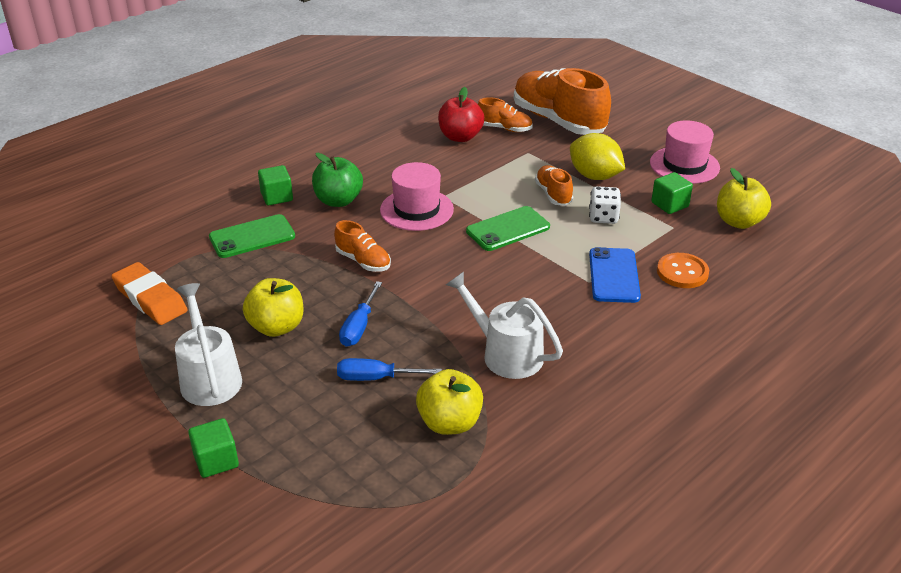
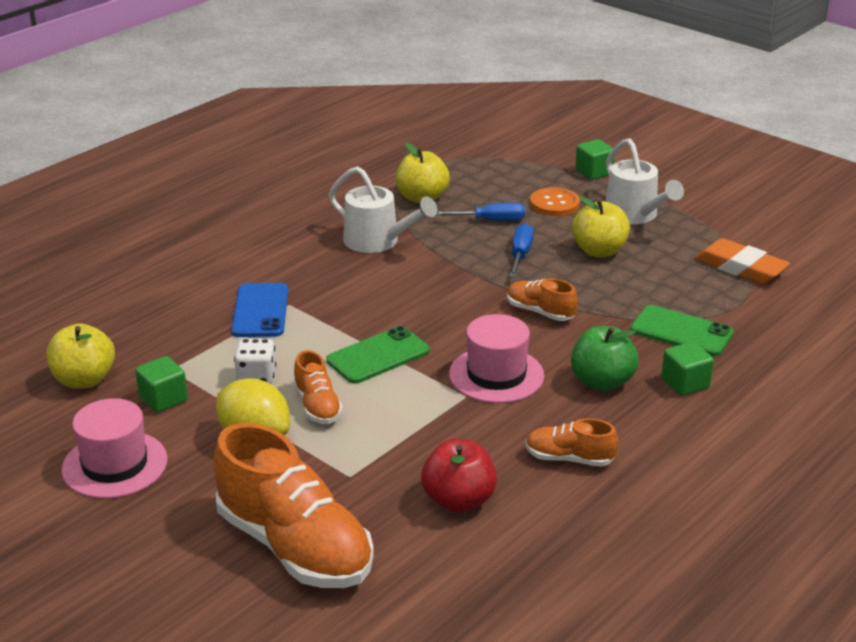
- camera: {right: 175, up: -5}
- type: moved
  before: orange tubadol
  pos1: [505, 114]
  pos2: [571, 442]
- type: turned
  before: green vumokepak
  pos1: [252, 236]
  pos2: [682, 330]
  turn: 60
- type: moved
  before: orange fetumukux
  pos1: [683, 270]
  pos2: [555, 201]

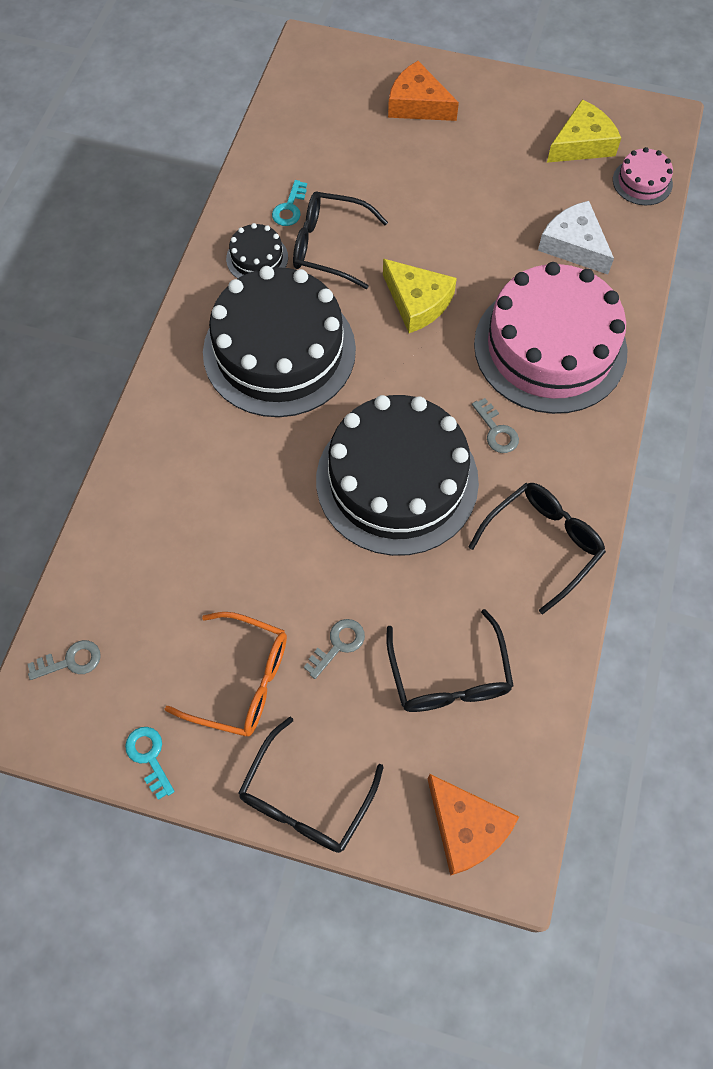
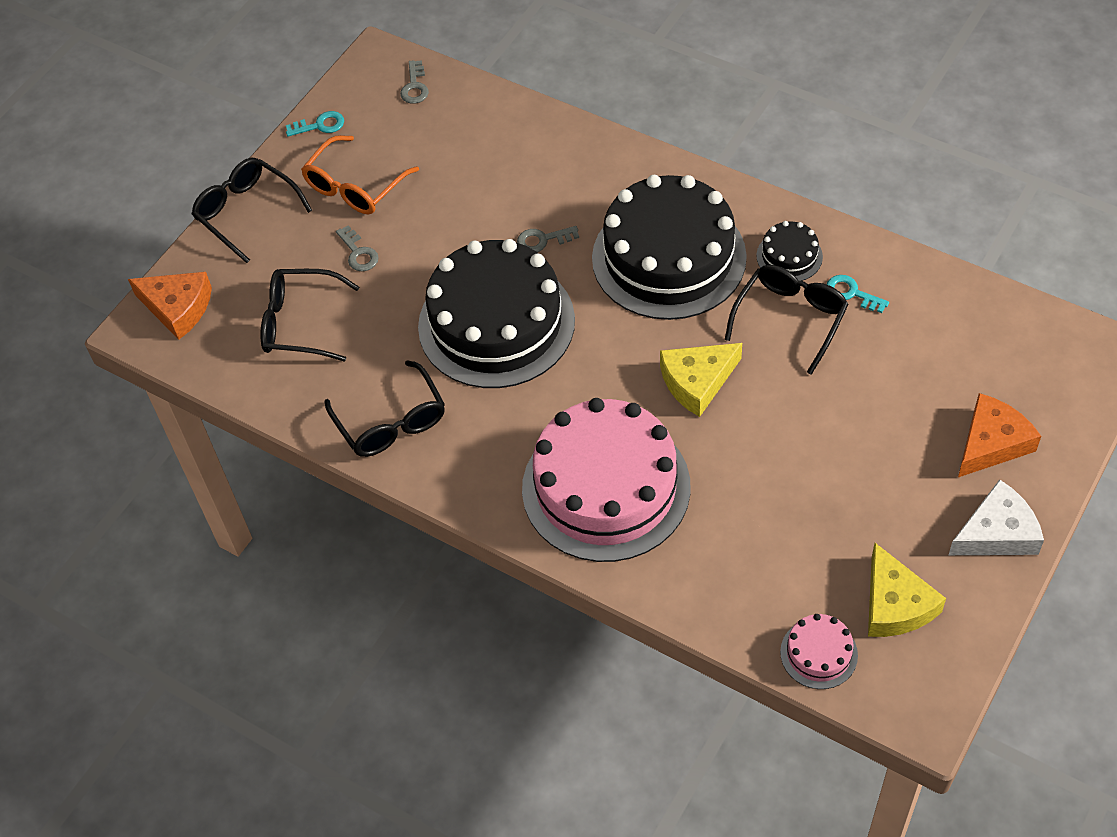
- camera: {right: 110, up: -10}
- type: moved
  before: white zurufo
  pos1: [576, 237]
  pos2: [996, 517]
- type: moved
  before: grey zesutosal
  pos1: [495, 425]
  pos2: [548, 239]
- type: turned
  before: orange zurufo
  pos1: [473, 825]
  pos2: [170, 306]
  turn: -135

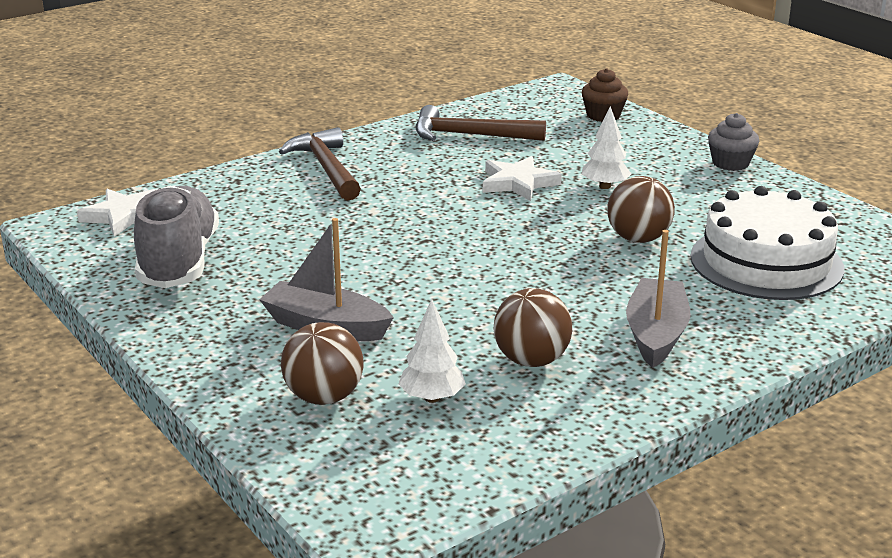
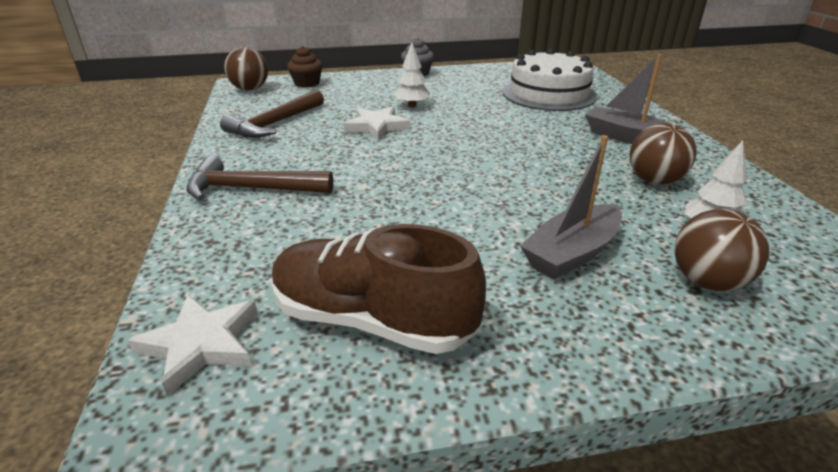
- camera: {right: -65, up: 5}
- type: moved
  before: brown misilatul
  pos1: [641, 209]
  pos2: [246, 69]
- type: recoloured
  before: grey tubadol
  after: brown tubadol
  pos1: [176, 237]
  pos2: [379, 289]

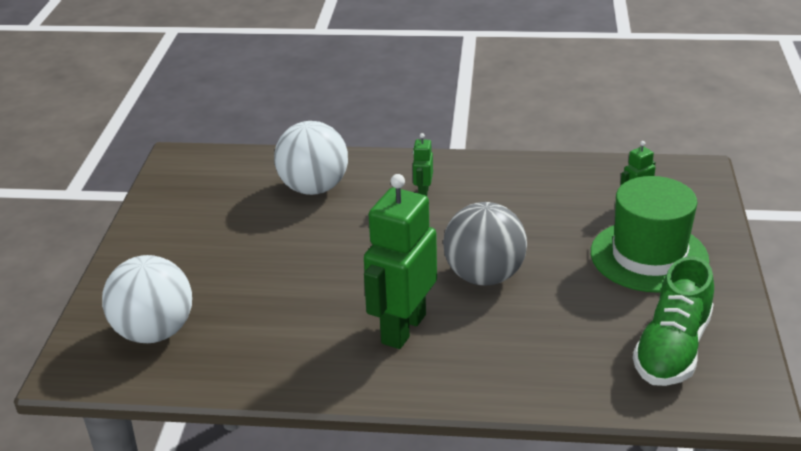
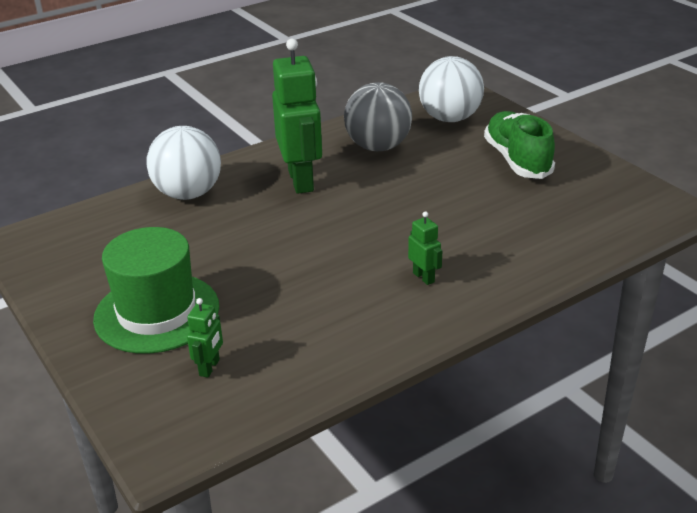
- camera: {right: 140, up: 0}
- type: moved
  before: white misilatul
  pos1: [311, 158]
  pos2: [183, 163]
- type: moved
  before: grey misilatul
  pos1: [485, 243]
  pos2: [378, 116]
- type: moved
  before: green tubadol
  pos1: [673, 321]
  pos2: [519, 145]

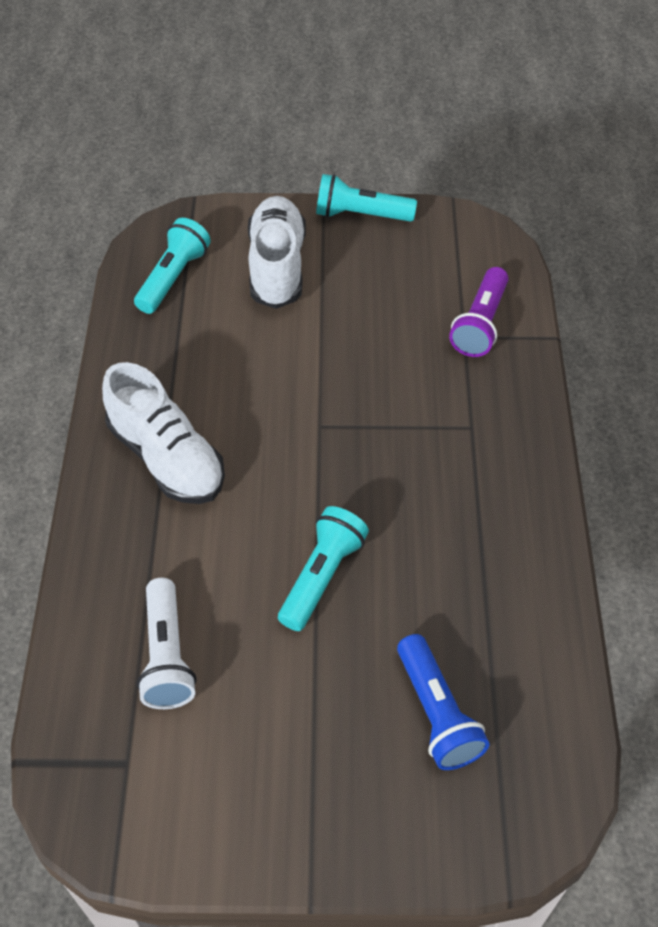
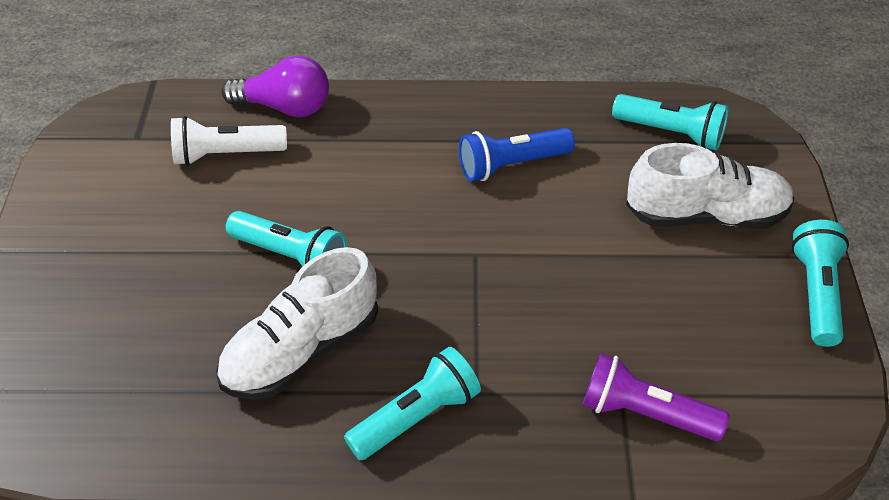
- camera: {right: 90, up: -5}
- type: moved
  before: white tubadol
  pos1: [163, 433]
  pos2: [297, 323]
- type: moved
  before: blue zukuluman
  pos1: [443, 702]
  pos2: [517, 154]
- type: added
  after: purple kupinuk
  pos2: [275, 86]
- type: added
  after: turquoise zukuluman
  pos2: [412, 403]

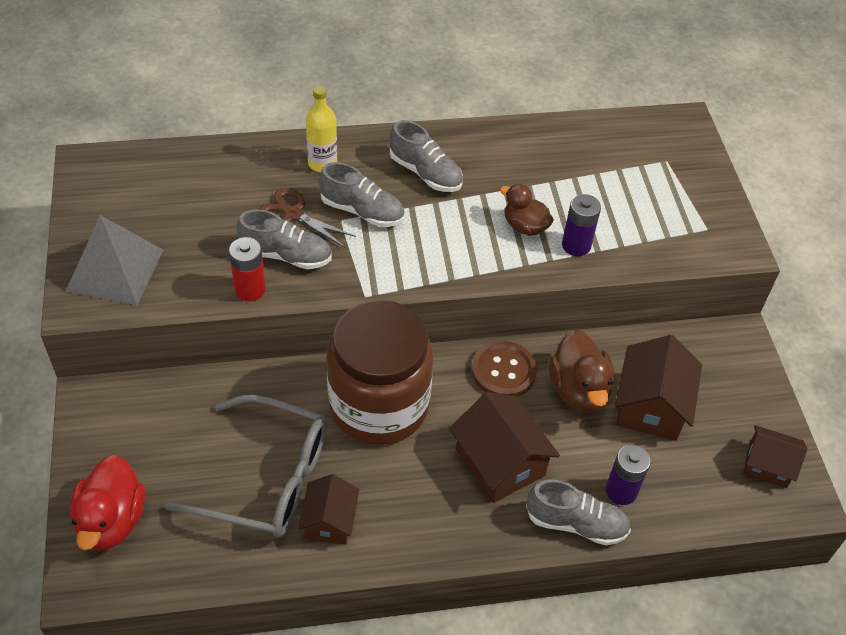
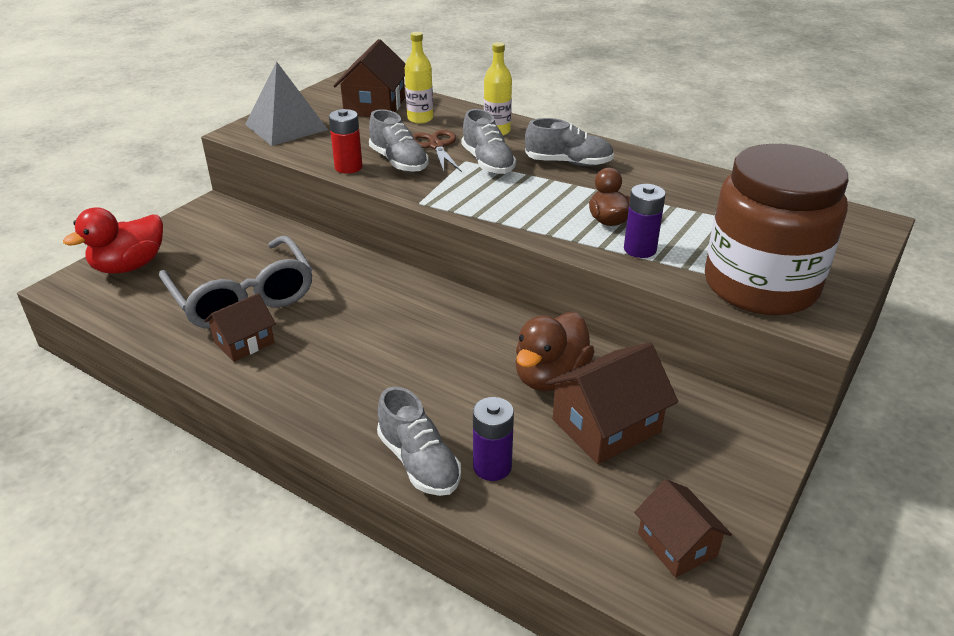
- camera: {right: 45, up: -15}
- type: turned
  before: grey tubadol
  pos1: [426, 156]
  pos2: [569, 142]
  turn: -75
- type: moved
  before: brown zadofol
  pos1: [380, 372]
  pos2: [776, 229]
- type: removed
  before: brown fetumukux
  pos1: [504, 369]
- type: moved
  before: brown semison
  pos1: [504, 447]
  pos2: [369, 78]
- type: added
  after: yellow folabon
  pos2: [419, 78]

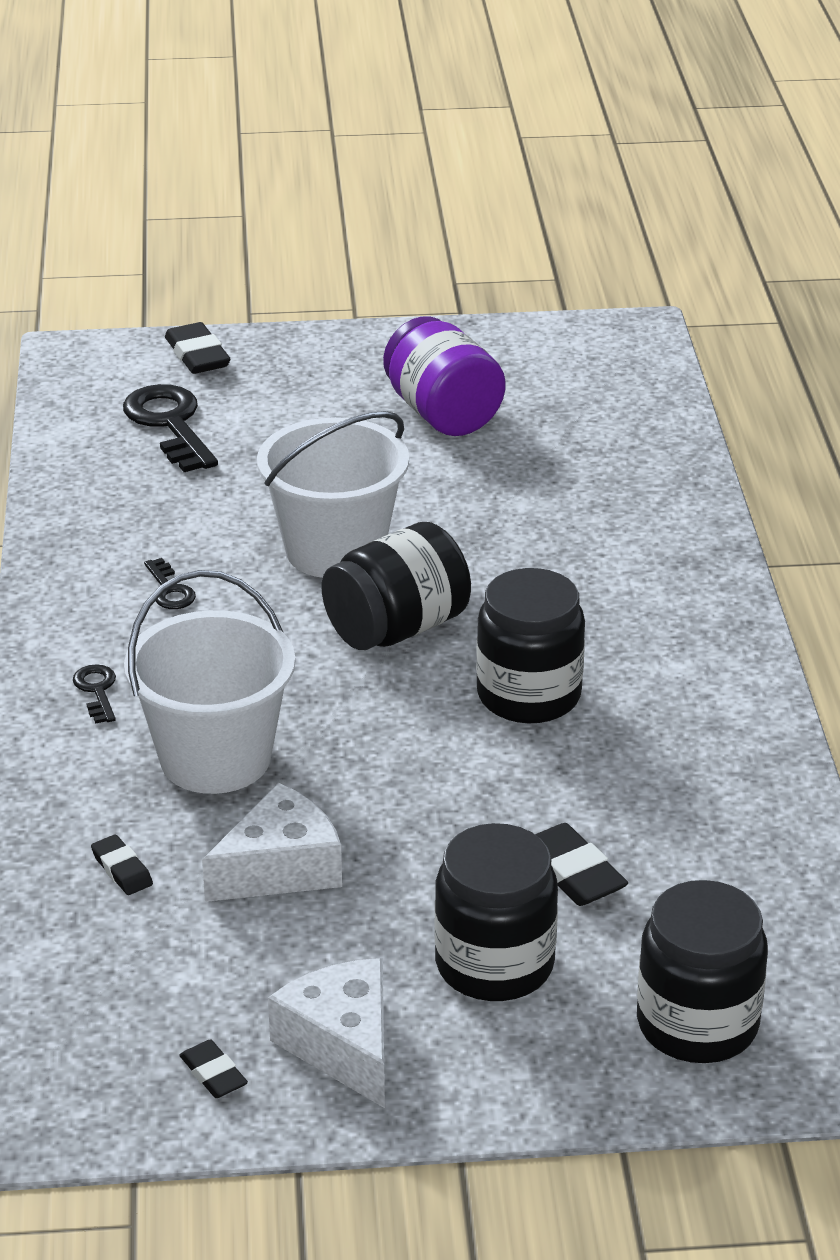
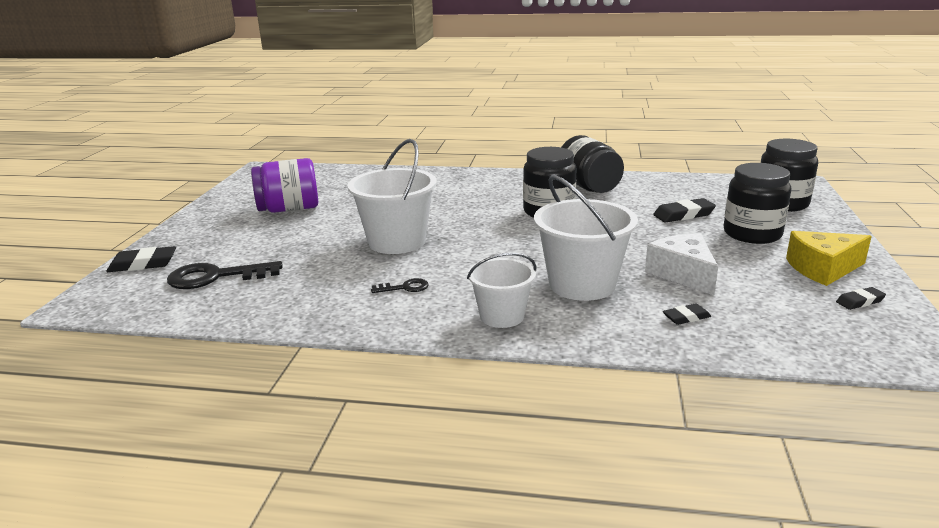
- camera: {right: -75, up: -10}
- type: moved
  before: black zadofol
  pos1: [396, 586]
  pos2: [592, 164]
- type: replaced
  before: black zesutosal
  after: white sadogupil
  pos1: [94, 694]
  pos2: [501, 290]
- type: recoloured
  before: white zurufo
  after: yellow zurufo
  pos1: [326, 1033]
  pos2: [829, 258]

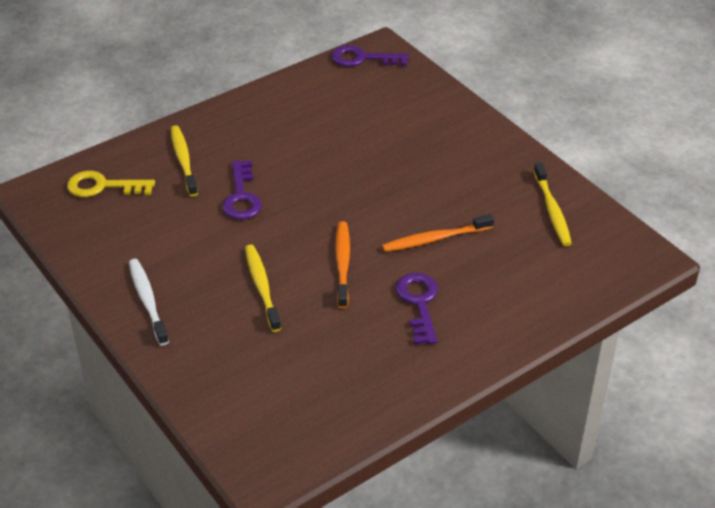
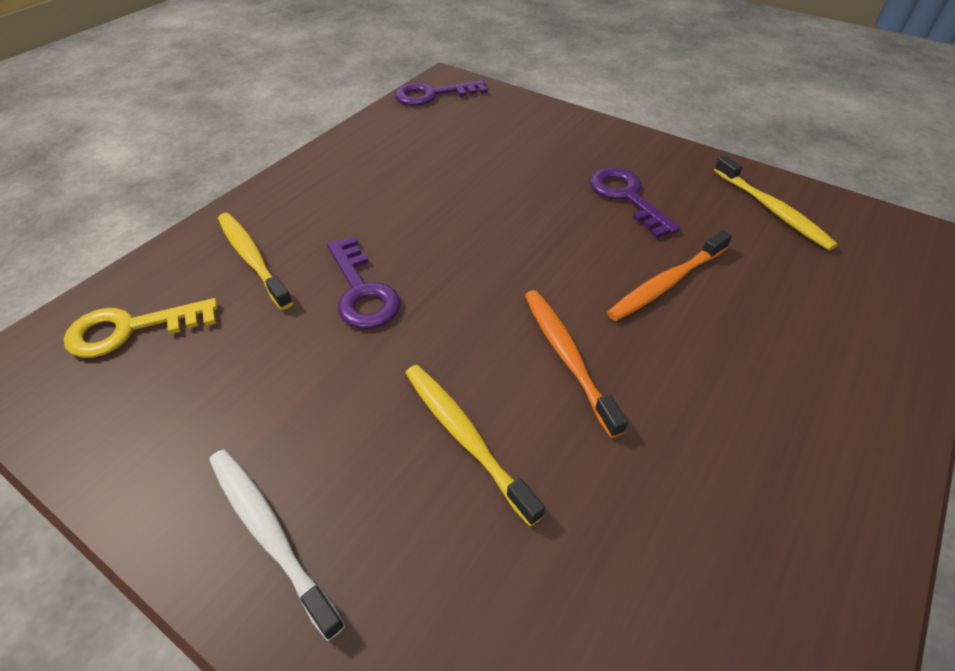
- camera: {right: -20, up: 5}
- type: moved
  before: purple zesutosal
  pos1: [416, 308]
  pos2: [635, 203]

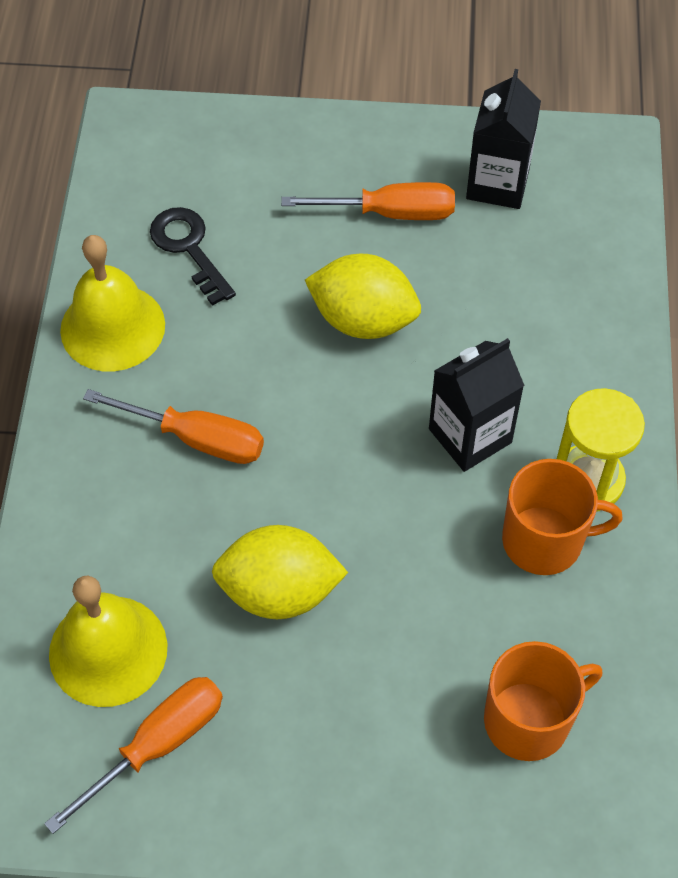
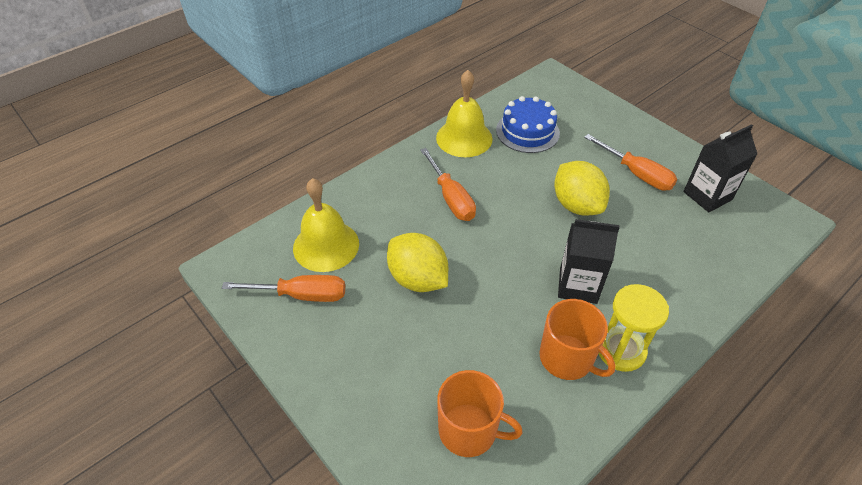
- camera: {right: 45, up: -10}
- type: replaced
  before: black zesutosal
  after: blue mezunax
  pos1: [193, 256]
  pos2: [528, 124]

